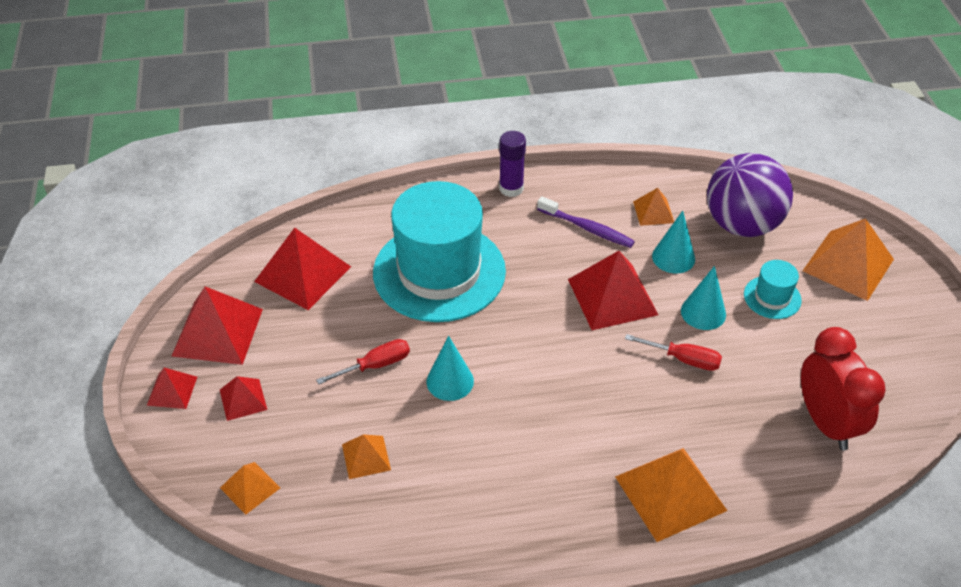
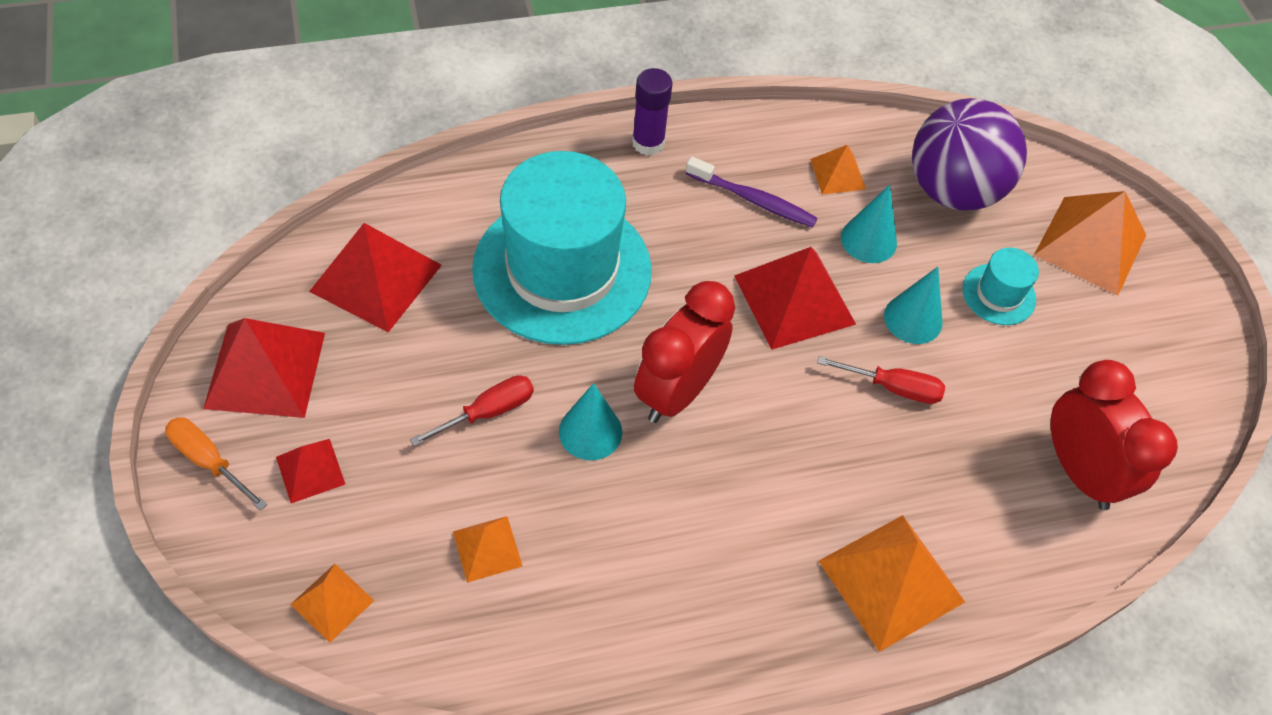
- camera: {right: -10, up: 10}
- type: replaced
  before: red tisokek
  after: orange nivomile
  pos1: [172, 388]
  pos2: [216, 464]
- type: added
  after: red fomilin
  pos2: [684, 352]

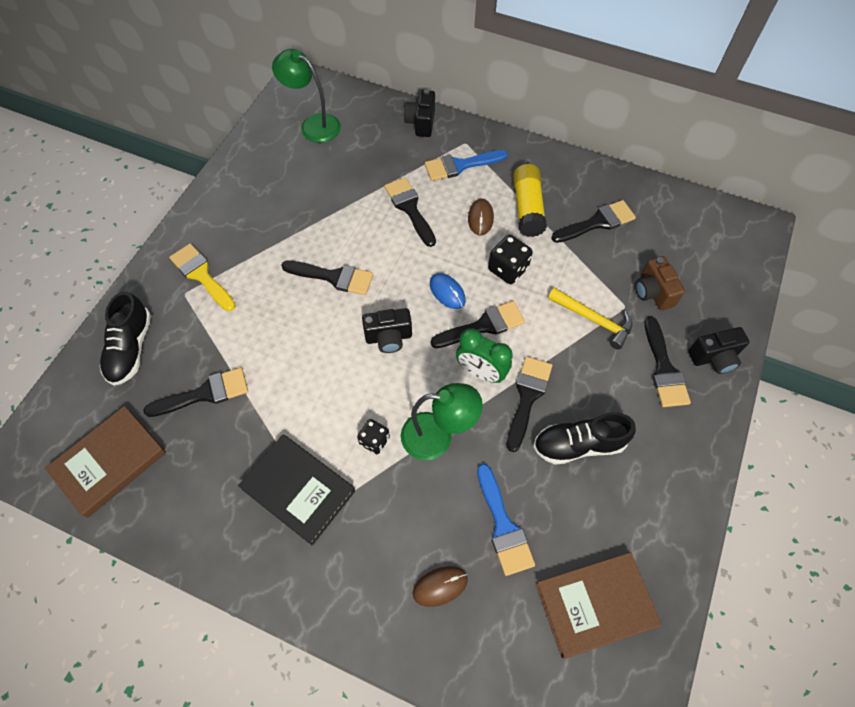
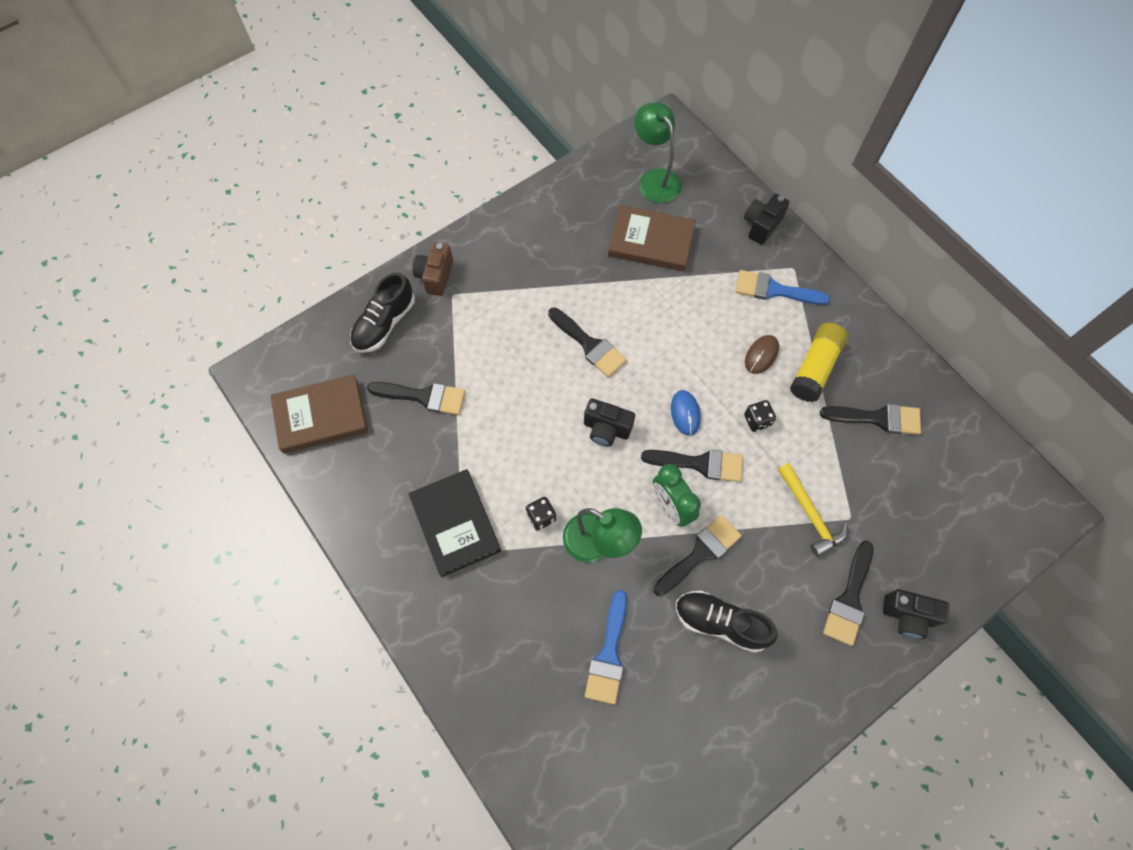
- camera: {right: 30, up: 5}
- type: removed
  before: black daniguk
  pos1: [410, 212]
- type: resized
  before: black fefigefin
  pos1: [510, 259]
  pos2: [760, 416]
  scale: 0.66
- type: removed
  before: yellow daniguk
  pos1: [202, 277]
- type: moved
  before: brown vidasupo
  pos1: [660, 283]
  pos2: [433, 269]
- type: moved
  before: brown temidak
  pos1: [599, 605]
  pos2: [652, 238]
- type: removed
  before: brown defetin
  pos1: [440, 586]

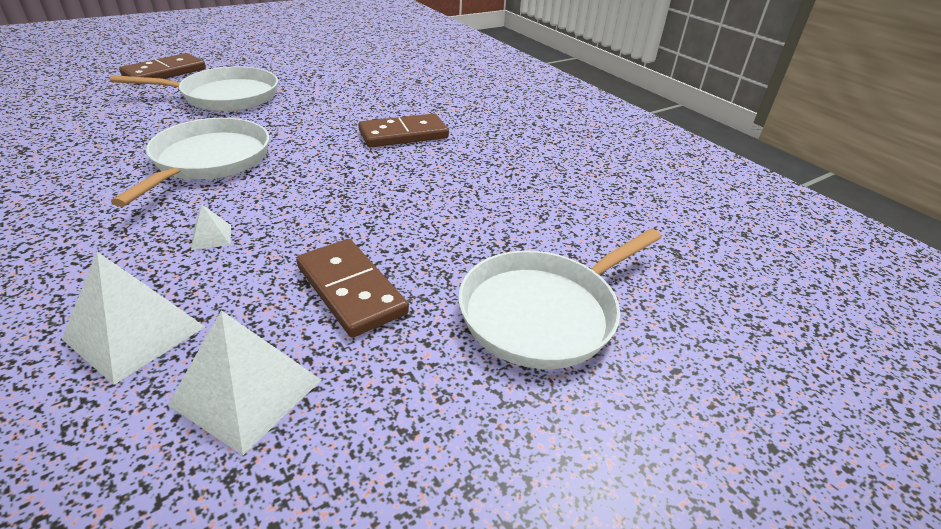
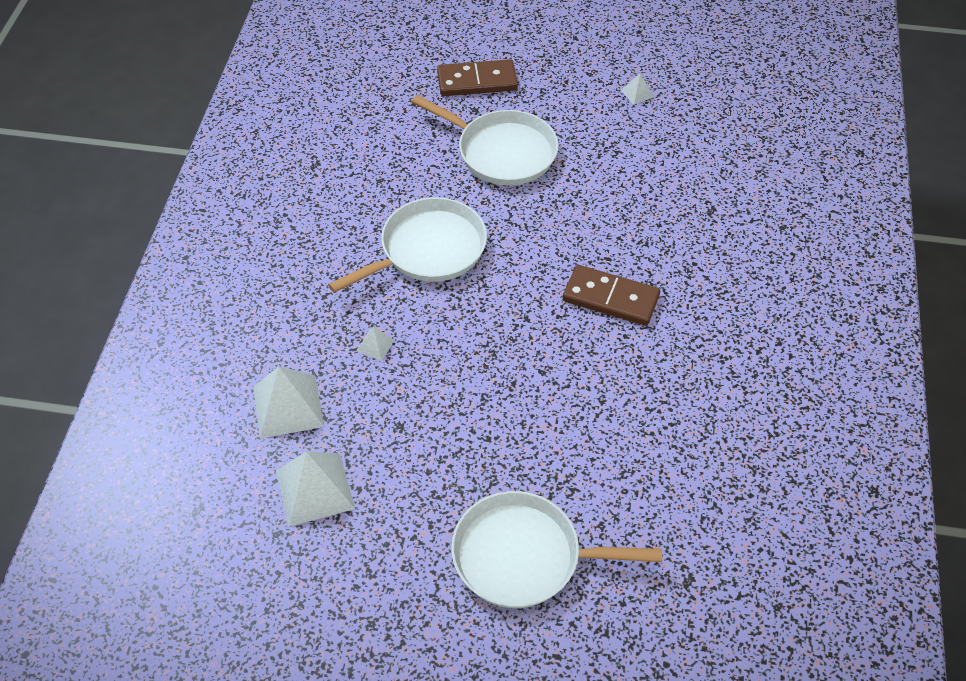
- camera: {right: 45, up: 15}
- type: removed
  before: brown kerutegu
  pos1: [352, 288]
- type: added
  after: white tisokek
  pos2: [637, 89]

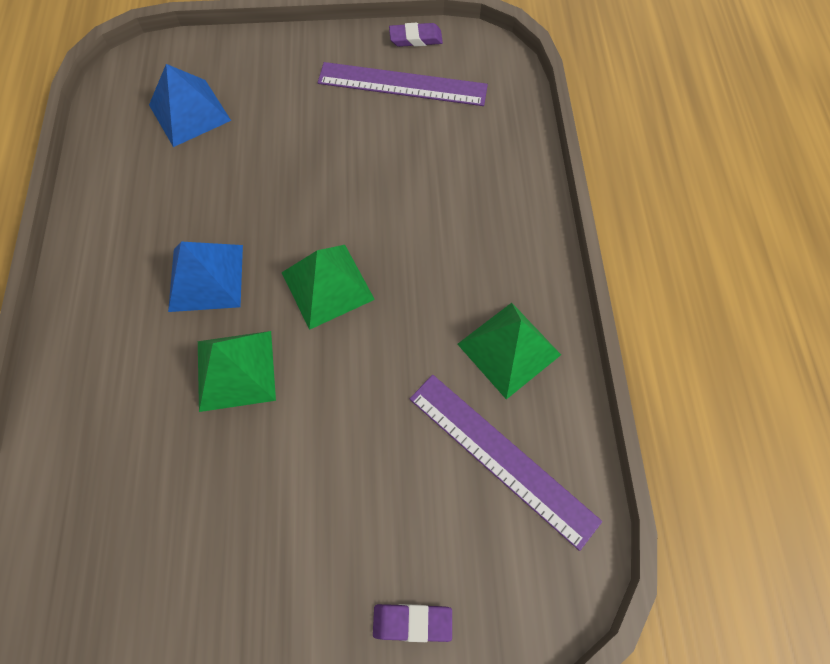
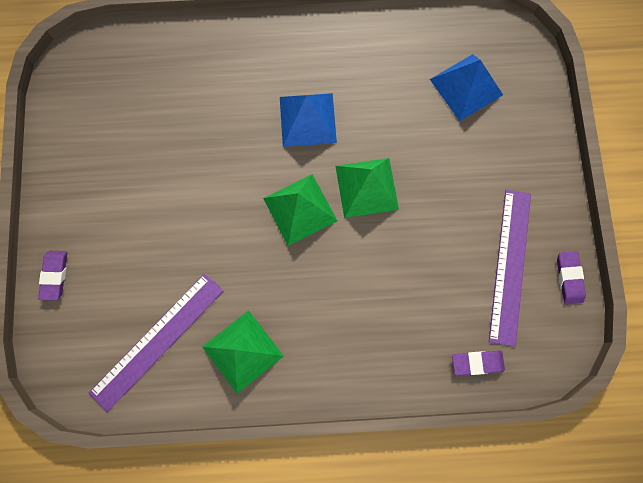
- camera: {right: 90, up: 10}
- type: moved
  before: green tisokek
  pos1: [237, 371]
  pos2: [367, 188]
- type: added
  after: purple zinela
  pos2: [478, 363]

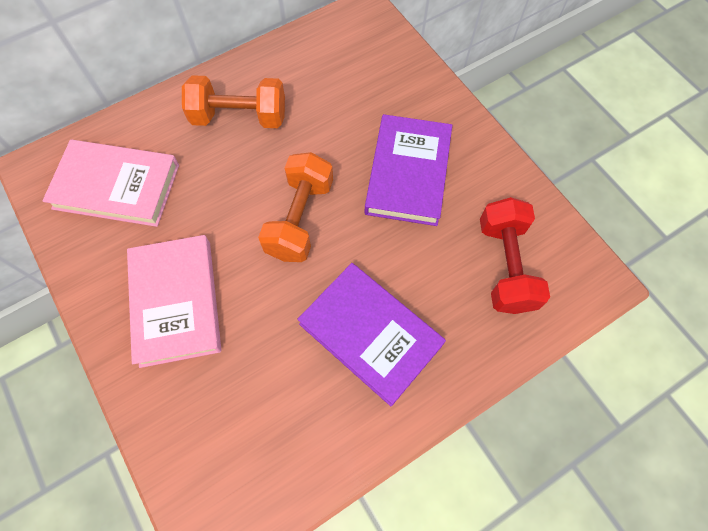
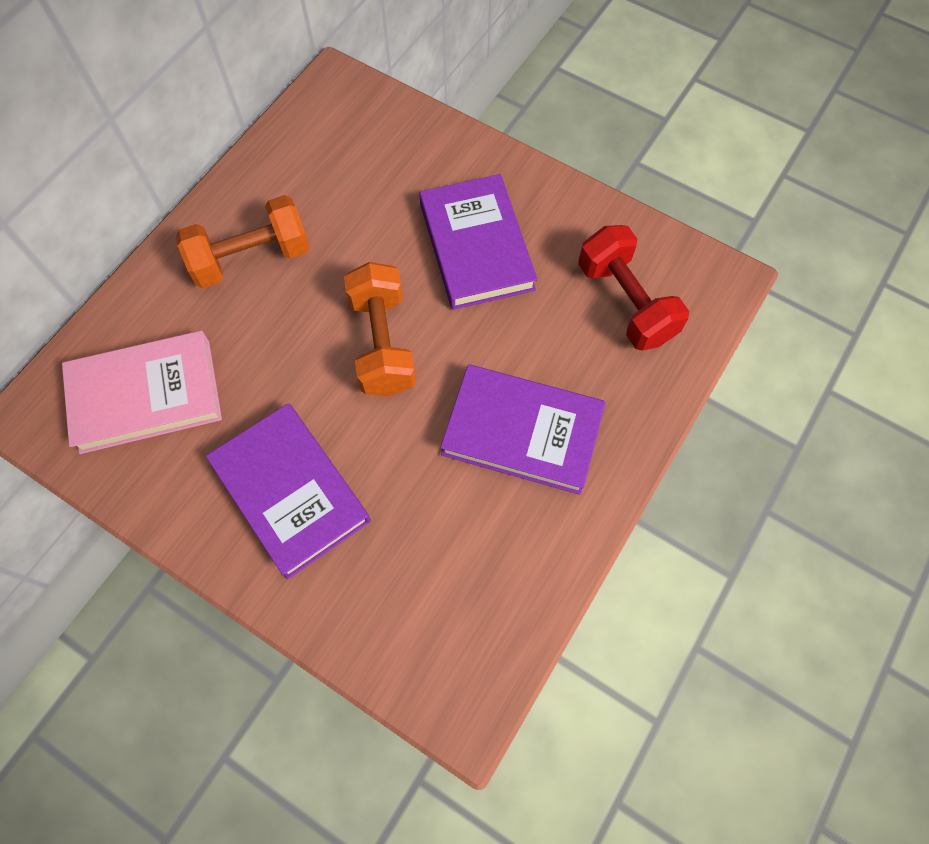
- camera: {right: -25, up: 0}
- type: recoloured
  before: pink temidak
  after: purple temidak
  pos1: [174, 301]
  pos2: [288, 491]

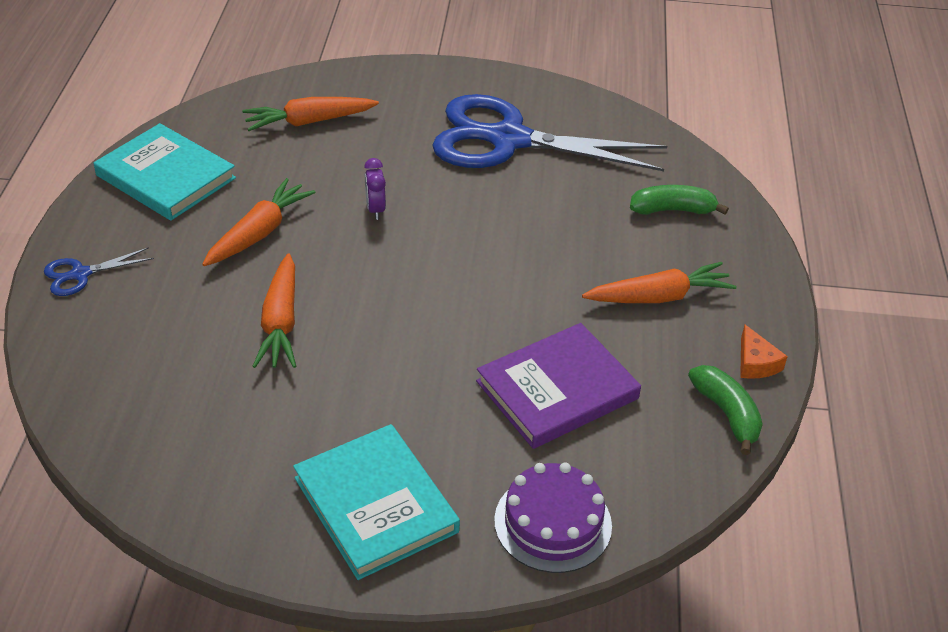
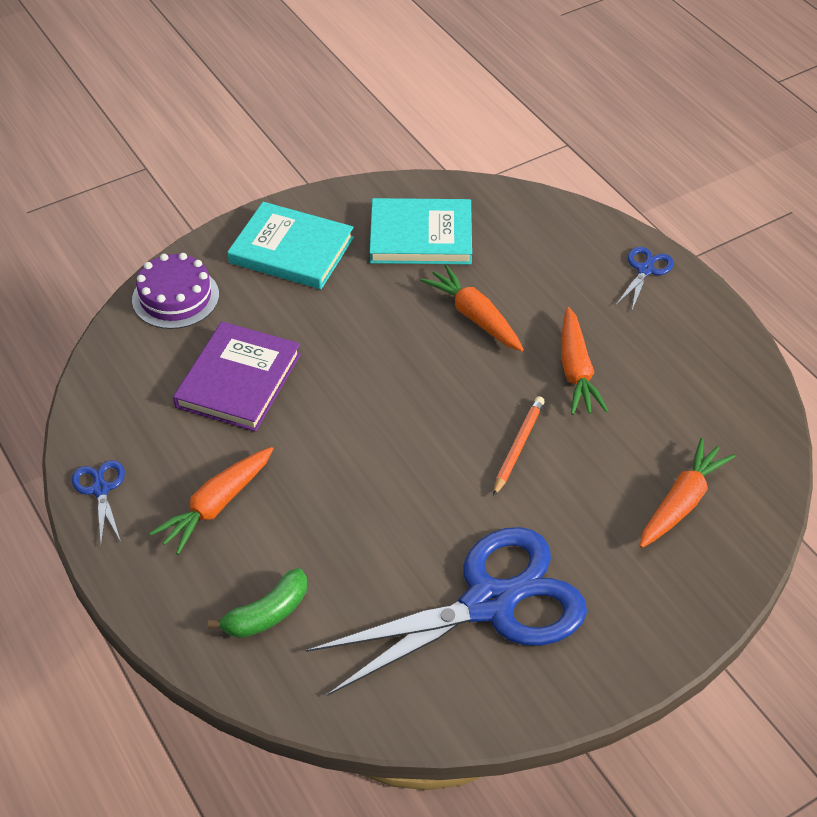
- camera: {right: 145, up: 5}
- type: moved
  before: turquoise temidak
  pos1: [165, 172]
  pos2: [420, 231]
- type: replaced
  before: purple fomilin
  after: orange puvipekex
  pos1: [375, 189]
  pos2: [519, 446]
- type: replaced
  before: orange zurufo
  after: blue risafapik
  pos1: [764, 352]
  pos2: [98, 502]
- type: removed
  before: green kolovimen
  pos1: [725, 410]

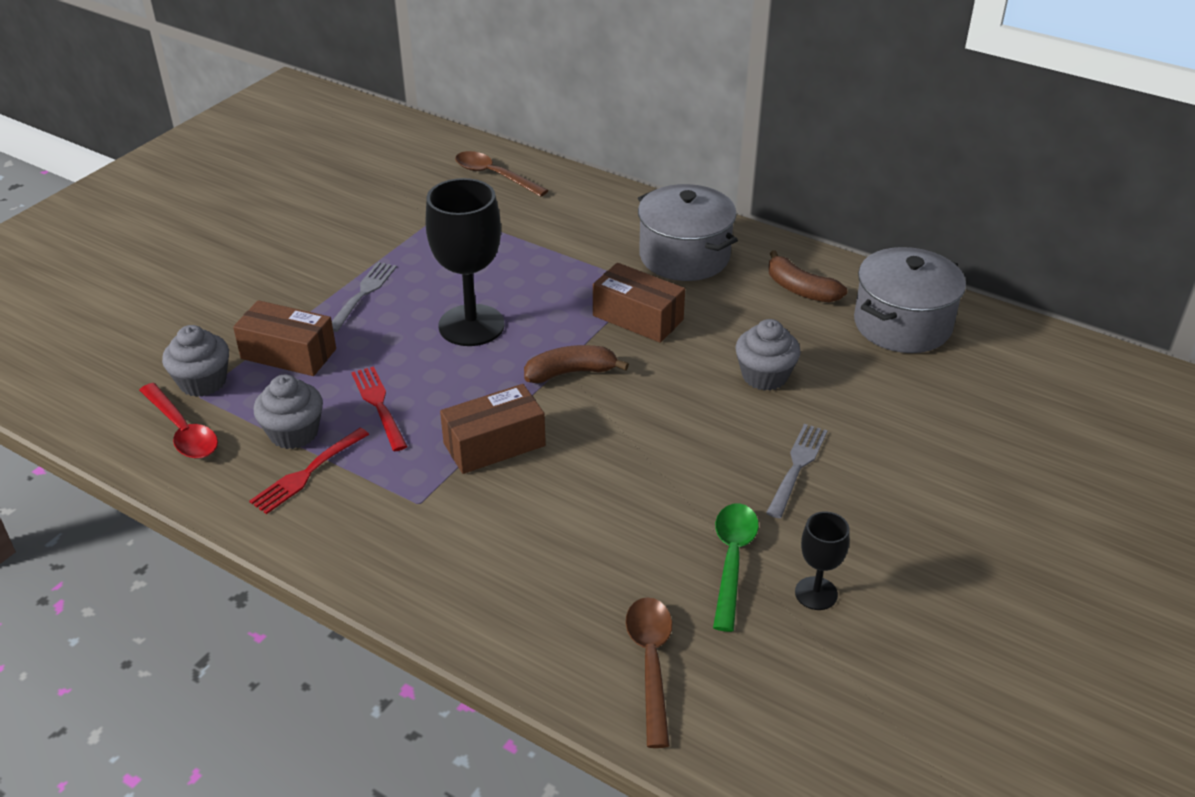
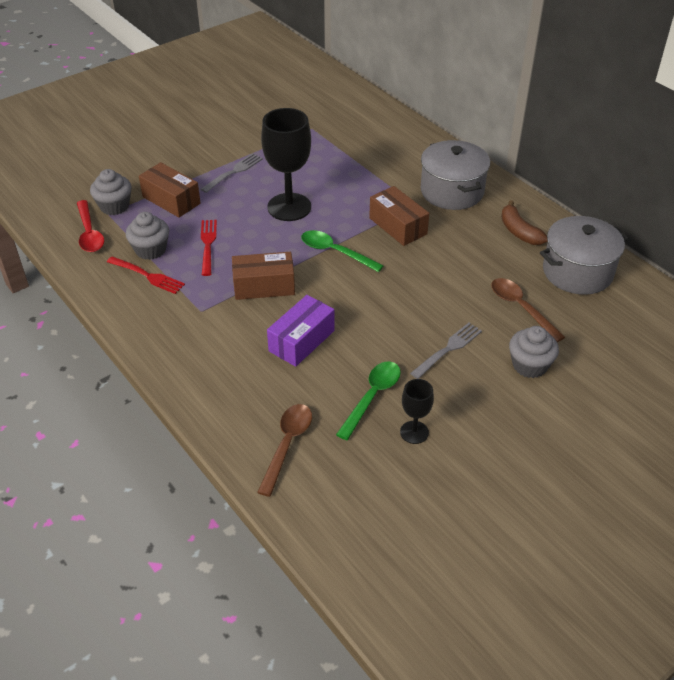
- camera: {right: 20, up: 5}
- type: moved
  before: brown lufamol
  pos1: [501, 174]
  pos2: [528, 310]
- type: moved
  before: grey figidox
  pos1: [768, 355]
  pos2: [534, 352]
- type: replaced
  before: brown kolovimen
  after: green lufamol
  pos1: [576, 364]
  pos2: [342, 251]
- type: turned
  before: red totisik
  pos1: [309, 471]
  pos2: [146, 275]
  turn: -120
- type: added
  after: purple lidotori
  pos2: [301, 331]

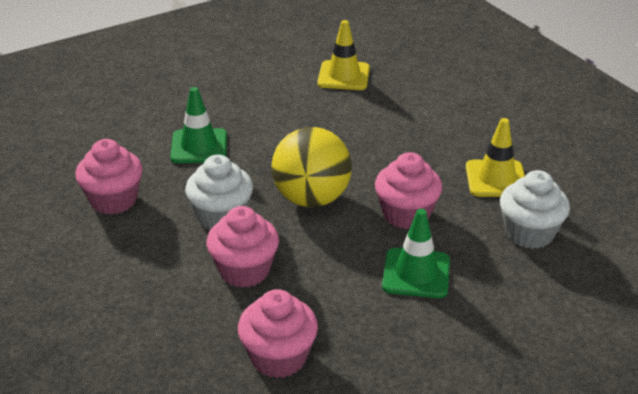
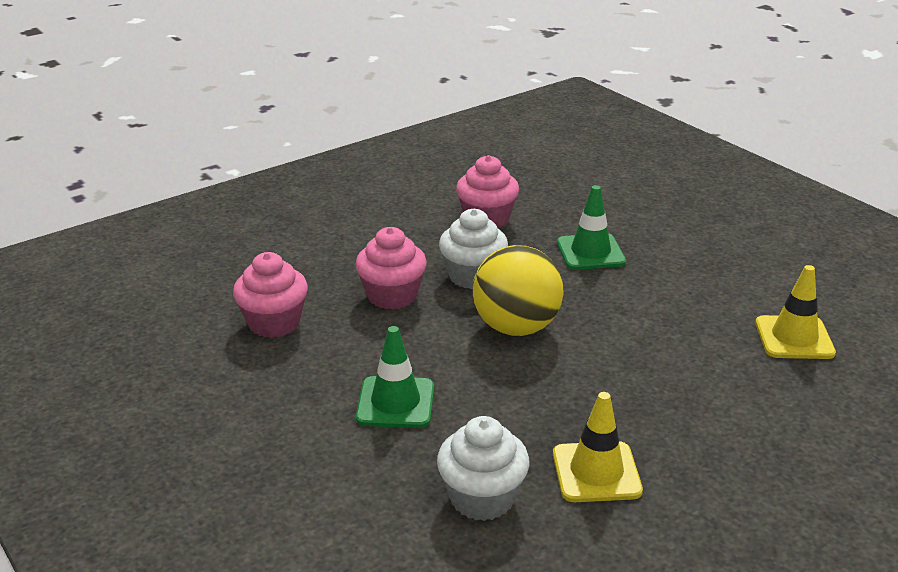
- camera: {right: 85, up: -5}
- type: removed
  before: pink figidox
  pos1: [408, 190]

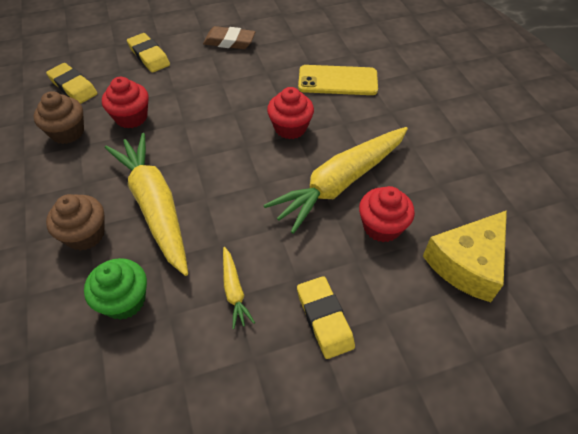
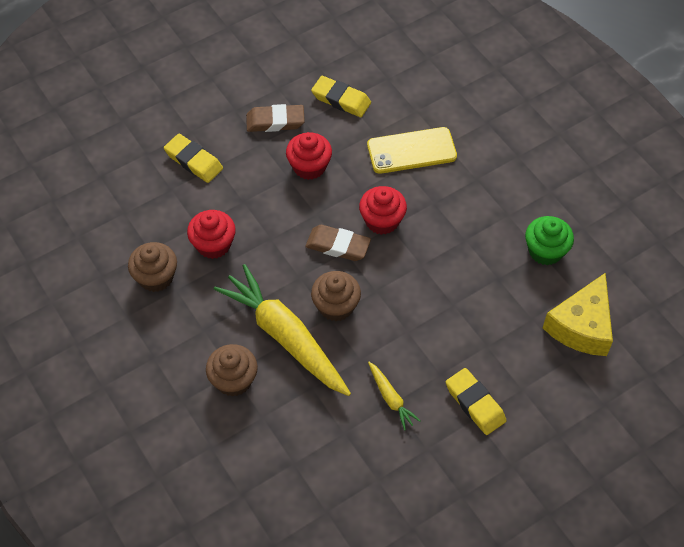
- camera: {right: -15, up: 5}
- type: moved
  before: yellow zinela
  pos1: [72, 83]
  pos2: [341, 96]
- type: removed
  before: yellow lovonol
  pos1: [335, 180]
- type: moved
  before: red figidox
  pos1: [387, 214]
  pos2: [309, 156]
- type: moved
  before: green figidox
  pos1: [115, 289]
  pos2: [549, 240]
- type: added
  after: brown zinela
  pos2: [338, 243]
- type: added
  after: brown figidox
  pos2: [336, 296]

